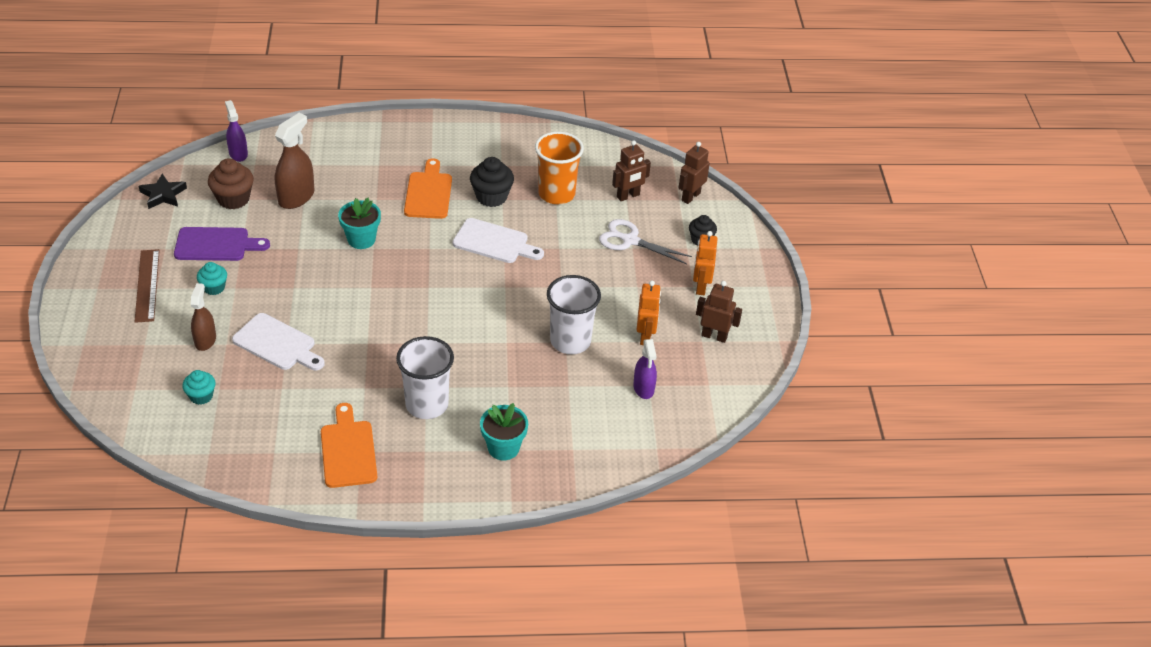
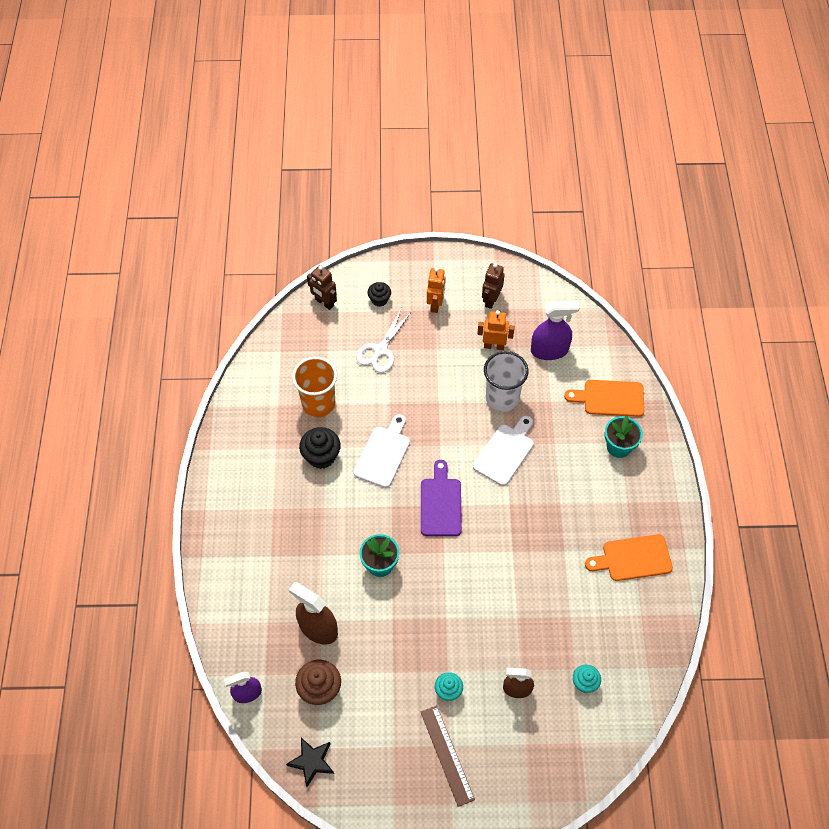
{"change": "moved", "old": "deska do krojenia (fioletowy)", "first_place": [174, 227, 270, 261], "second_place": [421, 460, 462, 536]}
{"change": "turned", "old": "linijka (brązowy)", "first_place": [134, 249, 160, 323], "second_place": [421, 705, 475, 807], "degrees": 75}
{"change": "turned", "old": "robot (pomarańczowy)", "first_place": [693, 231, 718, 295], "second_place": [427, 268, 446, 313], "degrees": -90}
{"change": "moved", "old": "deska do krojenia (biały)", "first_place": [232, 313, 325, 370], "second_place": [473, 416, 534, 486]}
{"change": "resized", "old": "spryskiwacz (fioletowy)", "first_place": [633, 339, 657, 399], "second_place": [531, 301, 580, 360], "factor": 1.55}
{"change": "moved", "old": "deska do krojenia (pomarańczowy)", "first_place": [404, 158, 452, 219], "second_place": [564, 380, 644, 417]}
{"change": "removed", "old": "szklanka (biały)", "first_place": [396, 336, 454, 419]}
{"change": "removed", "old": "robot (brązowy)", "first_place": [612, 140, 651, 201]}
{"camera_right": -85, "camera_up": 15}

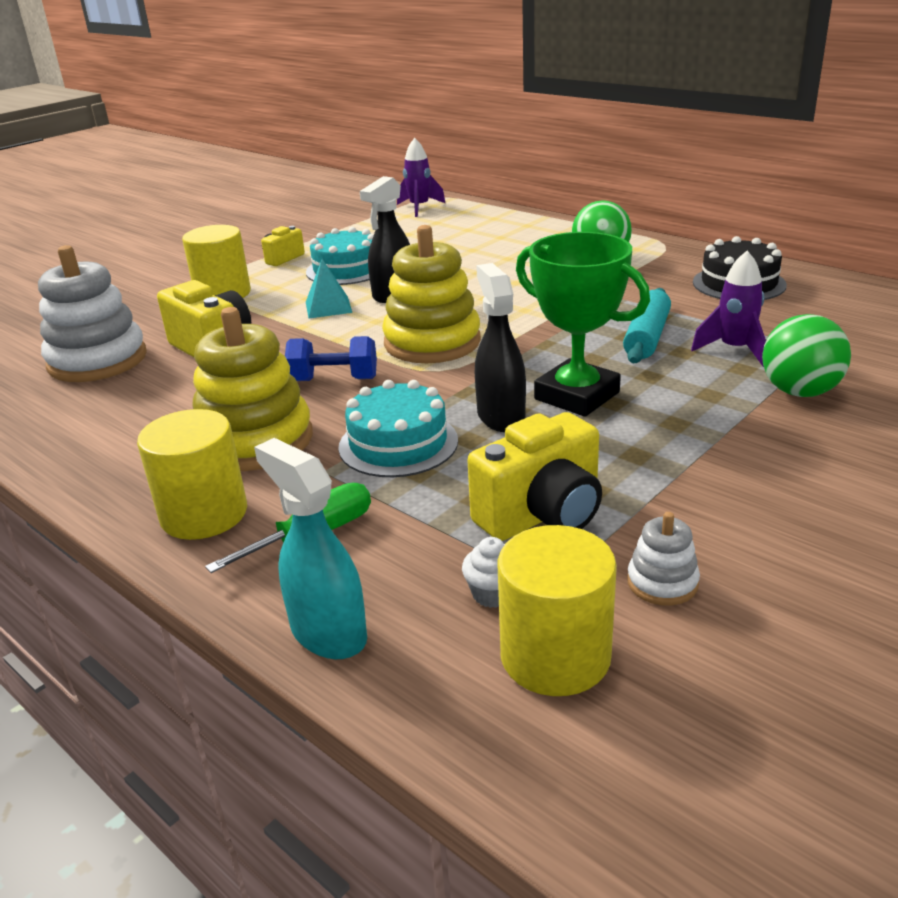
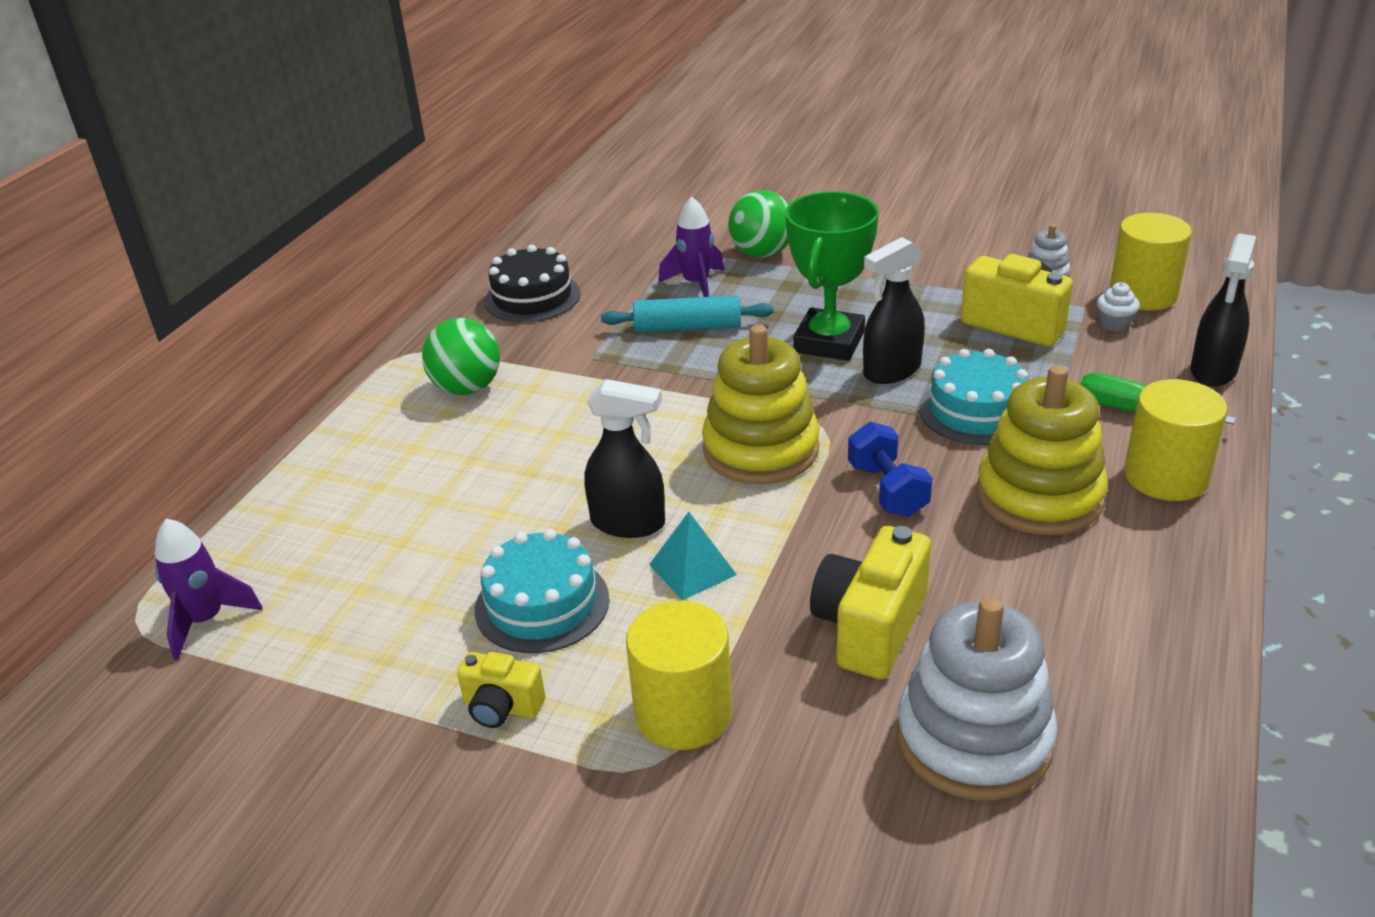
{"change": "recoloured", "old": "spryskiwacz (turkusowy)", "new": "spryskiwacz (czarny)", "first_place": [254, 438, 367, 659], "second_place": [1190, 234, 1256, 387]}
{"camera_right": -110, "camera_up": 5}

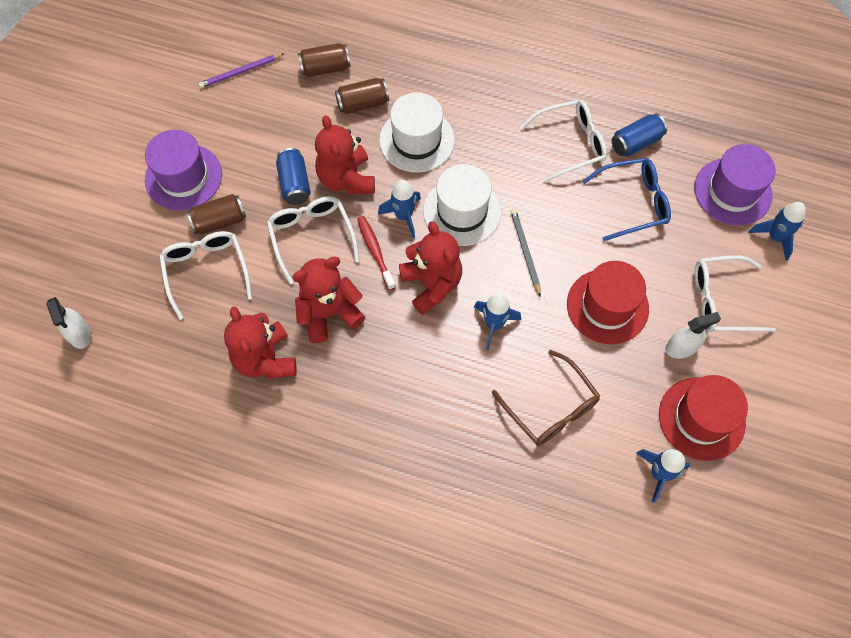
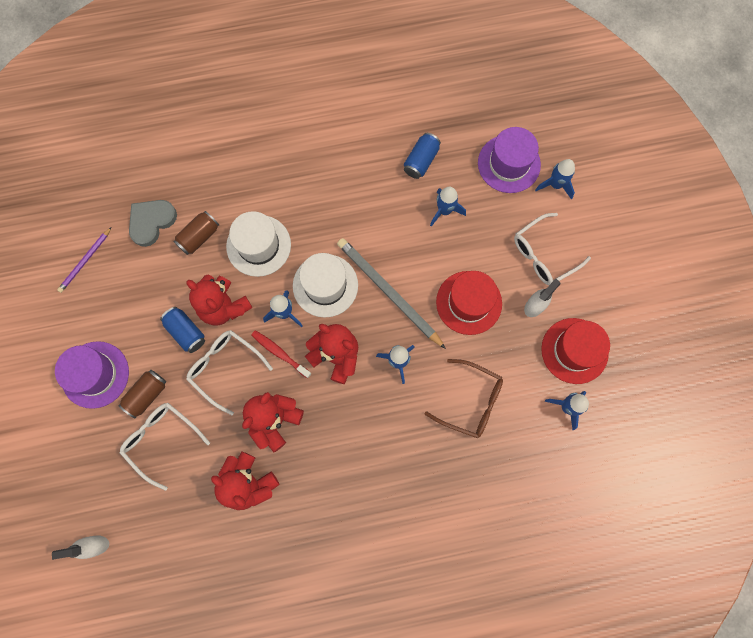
{"change": "turned", "old": "spryskiwacz (biały)", "first_place": [46, 297, 91, 349], "second_place": [52, 535, 109, 560], "degrees": 135}
{"change": "replaced", "old": "puszka (brązowy)", "new": "serce (szary)", "first_place": [298, 43, 351, 77], "second_place": [129, 200, 177, 247]}
{"change": "resized", "old": "ołówek (szary)", "first_place": [510, 209, 541, 297], "second_place": [337, 238, 446, 349], "factor": 1.85}
{"change": "replaced", "old": "okulary (niebieski)", "new": "rakieta (niebieski)", "first_place": [582, 158, 671, 241], "second_place": [430, 187, 466, 227]}
{"change": "removed", "old": "okulary (biały)", "first_place": [520, 100, 607, 182]}
{"camera_right": -30, "camera_up": 10}

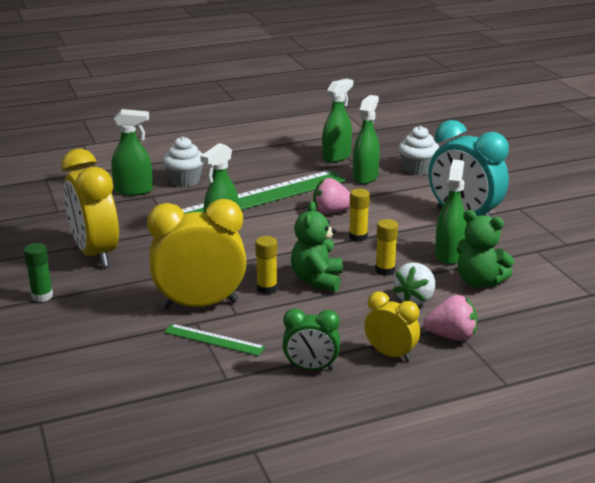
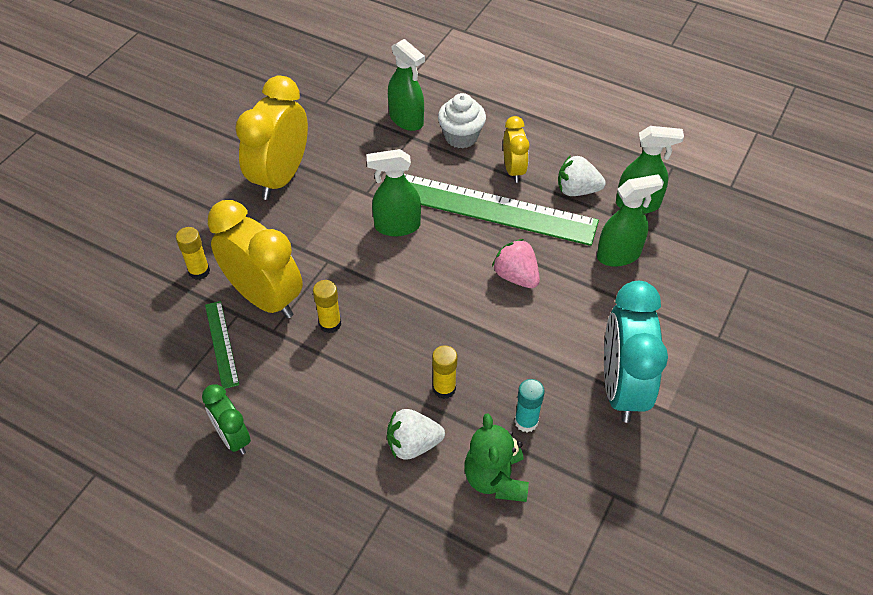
{"change": "moved", "old": "klej w sztyfcie (żółty)", "first_place": [349, 189, 370, 242], "second_place": [176, 227, 210, 280]}
{"change": "moved", "old": "budzik (żółty)", "first_place": [364, 292, 420, 362], "second_place": [503, 116, 529, 183]}
{"change": "replaced", "old": "spryskiwacz (zielony)", "new": "klej w sztyfcie (turkusowy)", "first_place": [435, 160, 467, 264], "second_place": [515, 379, 545, 432]}
{"change": "added", "new": "truskawka (biały)", "second_place": [558, 155, 606, 196]}
{"change": "removed", "old": "klej w sztyfcie (zielony)", "first_place": [24, 243, 53, 302]}
{"change": "removed", "old": "miś (zielony)", "first_place": [291, 201, 343, 292]}
{"change": "removed", "old": "muffinka (biały)", "first_place": [399, 126, 439, 175]}
{"change": "removed", "old": "truskawka (różowy)", "first_place": [423, 295, 478, 341]}
{"camera_right": 50, "camera_up": 25}

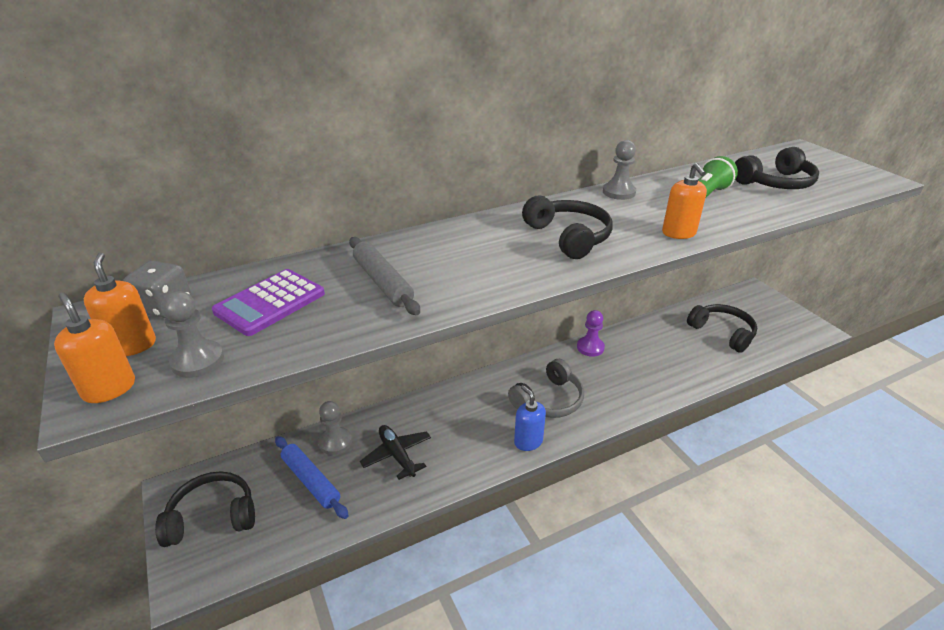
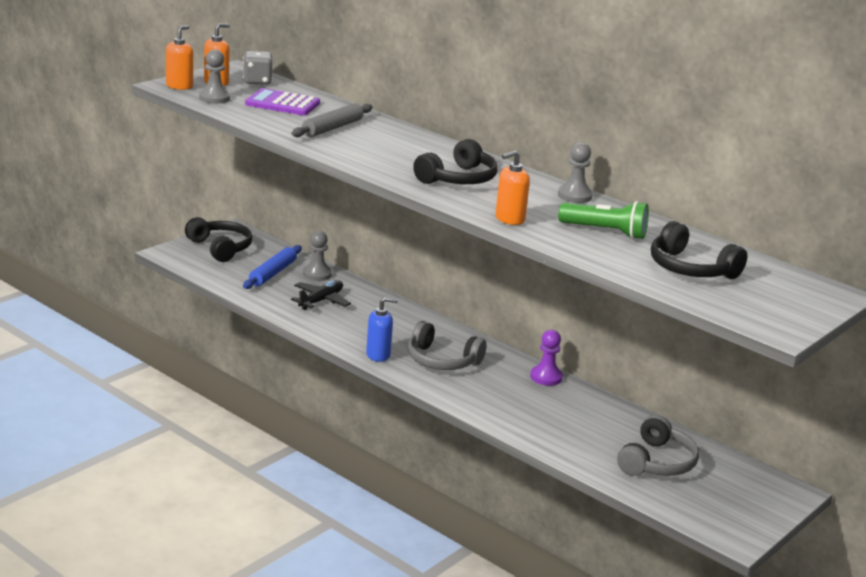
{"change": "turned", "old": "dozownik mydła (niebieski)", "first_place": [514, 385, 546, 451], "second_place": [366, 297, 398, 362], "degrees": 45}
{"change": "recoloured", "old": "słuchawki (czarny)", "new": "słuchawki (szary)", "first_place": [687, 304, 757, 353], "second_place": [617, 415, 699, 476]}
{"camera_right": 65, "camera_up": -10}

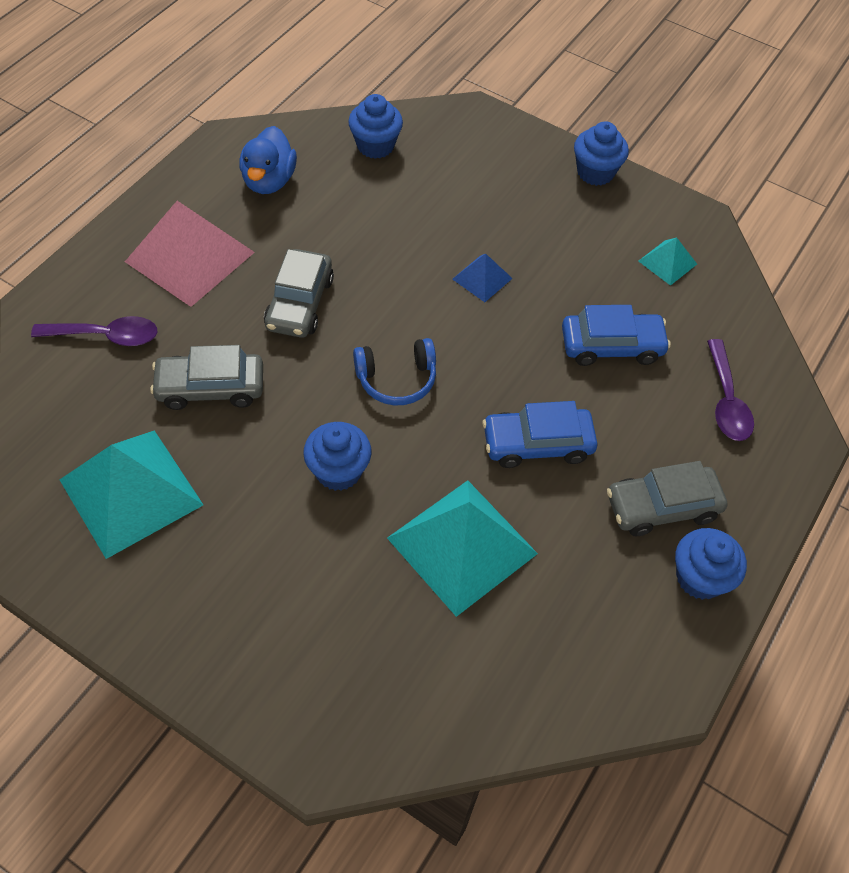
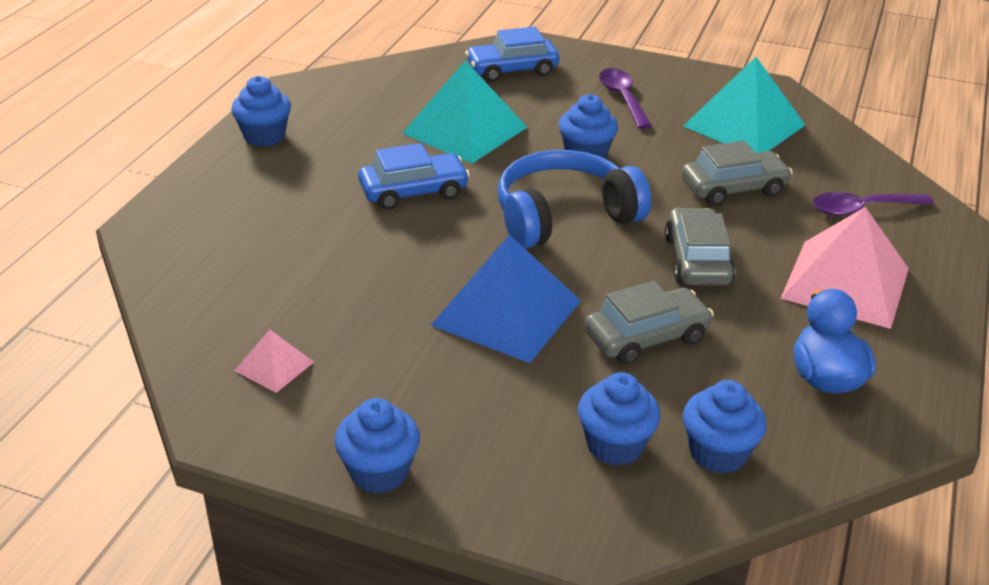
{"change": "recoloured", "old": "piramida (turkusowy)", "new": "piramida (różowy)", "first_place": [639, 237, 697, 286], "second_place": [234, 329, 314, 393]}
{"change": "resized", "old": "piramida (niebieski)", "first_place": [452, 254, 513, 302], "second_place": [431, 235, 581, 363], "factor": 2.11}
{"change": "moved", "old": "samochód (niebieski)", "first_place": [562, 305, 671, 366], "second_place": [465, 27, 560, 82]}
{"change": "resized", "old": "słuchawki (niebieski)", "first_place": [353, 338, 436, 405], "second_place": [498, 150, 651, 249], "factor": 1.71}
{"change": "added", "new": "muffinka (niebieski)", "second_place": [578, 372, 661, 466]}
{"change": "moved", "old": "samochód (szary)", "first_place": [607, 461, 727, 536], "second_place": [585, 281, 714, 365]}
{"change": "moved", "old": "łyżka (fioletowy)", "first_place": [707, 339, 754, 441], "second_place": [599, 68, 652, 129]}
{"camera_right": 170, "camera_up": -20}

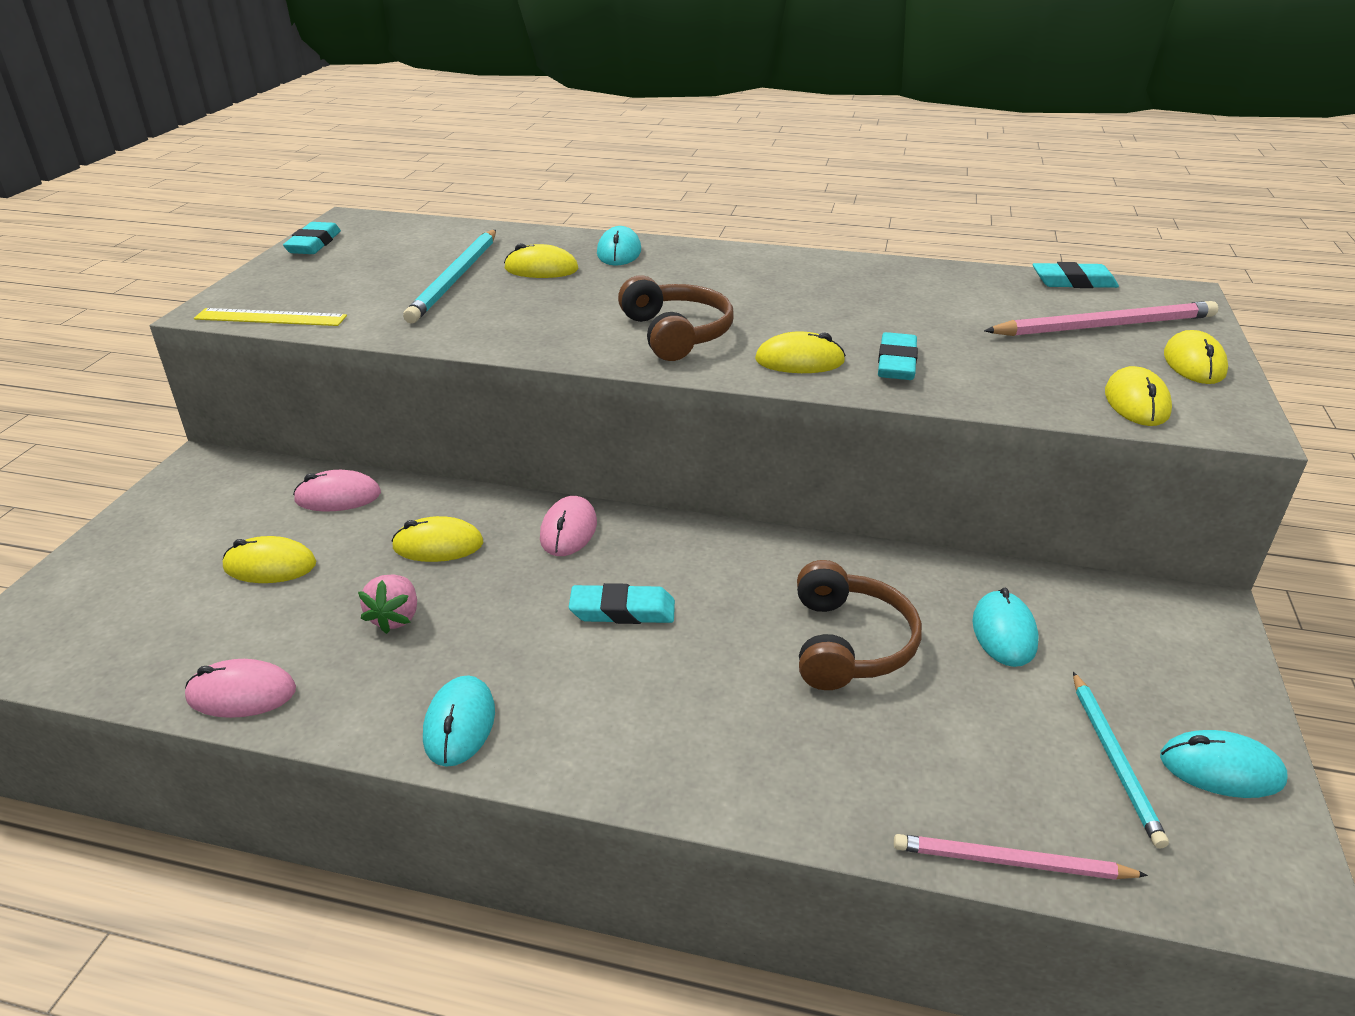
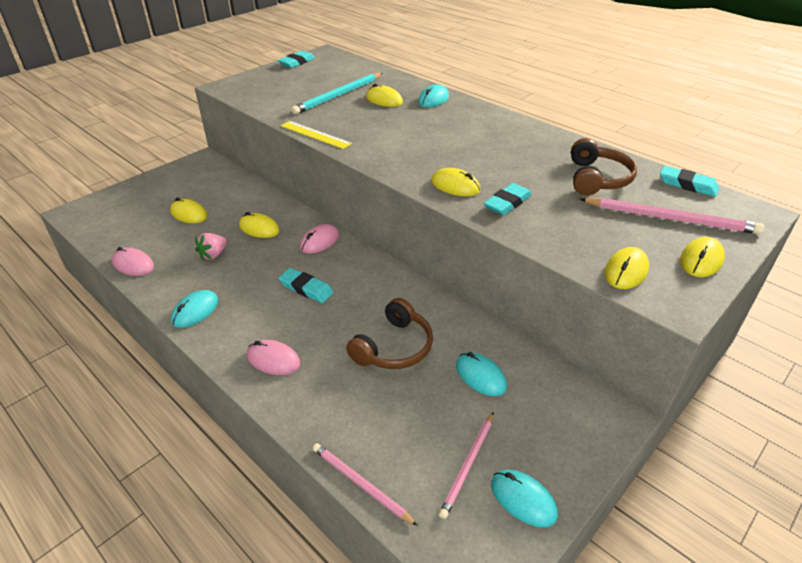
{"change": "moved", "old": "myszka (różowy)", "first_place": [293, 470, 381, 511], "second_place": [247, 340, 301, 375]}
{"change": "moved", "old": "linijka (żółty)", "first_place": [194, 308, 347, 326], "second_place": [281, 121, 352, 149]}
{"change": "recoloured", "old": "ołówek (turkusowy)", "new": "ołówek (różowy)", "first_place": [1073, 672, 1169, 849], "second_place": [439, 412, 494, 519]}
{"change": "turned", "old": "myszka (turkusowy)", "first_place": [972, 588, 1039, 667], "second_place": [456, 352, 507, 396], "degrees": -75}
{"change": "moved", "old": "słuchawki (brązowy)", "first_place": [618, 276, 734, 361], "second_place": [571, 138, 637, 195]}
{"camera_right": 30, "camera_up": 5}

